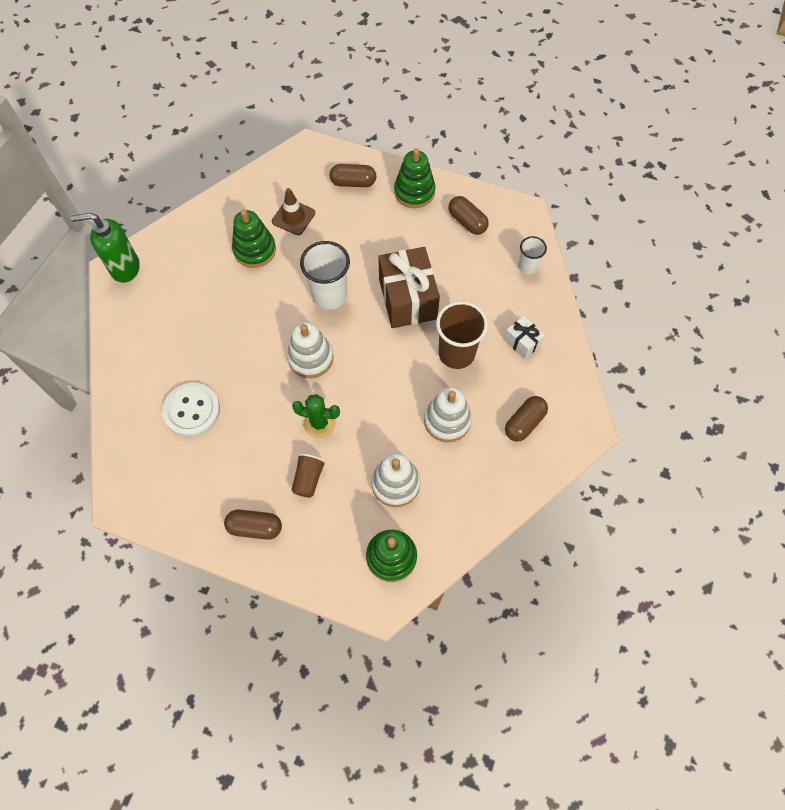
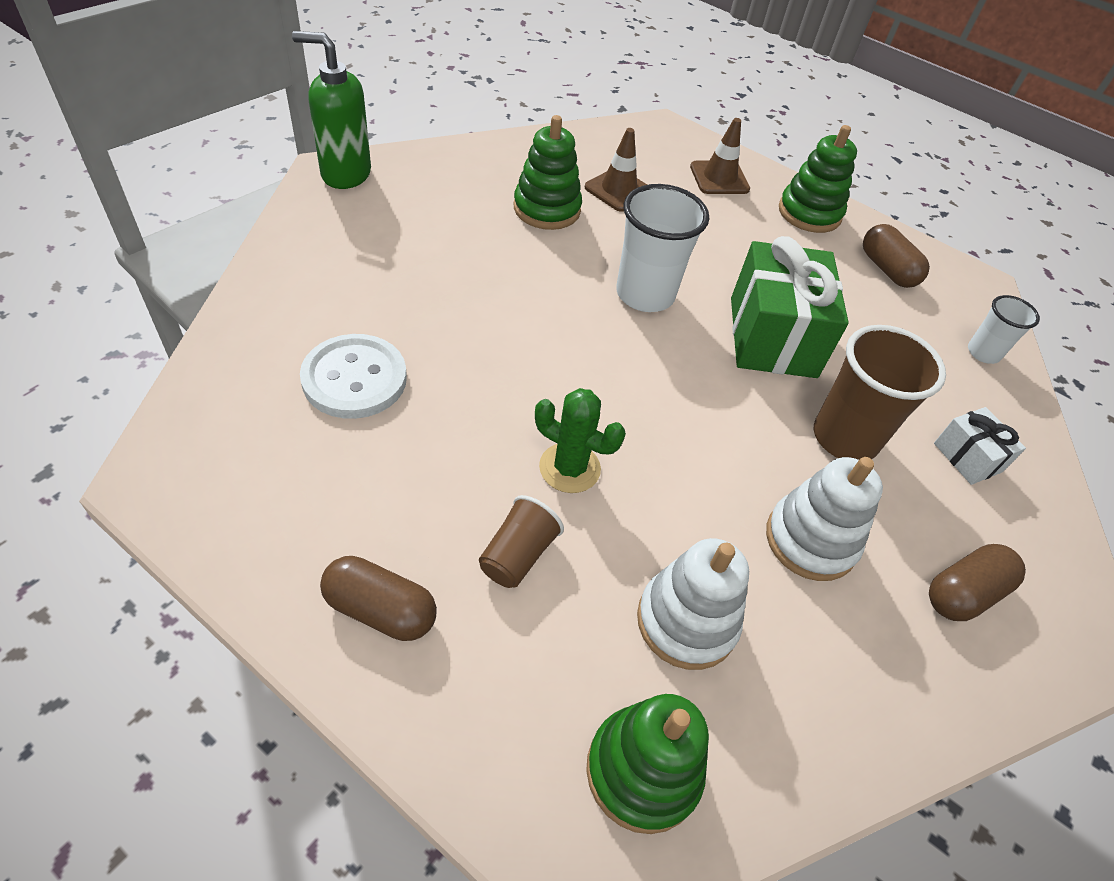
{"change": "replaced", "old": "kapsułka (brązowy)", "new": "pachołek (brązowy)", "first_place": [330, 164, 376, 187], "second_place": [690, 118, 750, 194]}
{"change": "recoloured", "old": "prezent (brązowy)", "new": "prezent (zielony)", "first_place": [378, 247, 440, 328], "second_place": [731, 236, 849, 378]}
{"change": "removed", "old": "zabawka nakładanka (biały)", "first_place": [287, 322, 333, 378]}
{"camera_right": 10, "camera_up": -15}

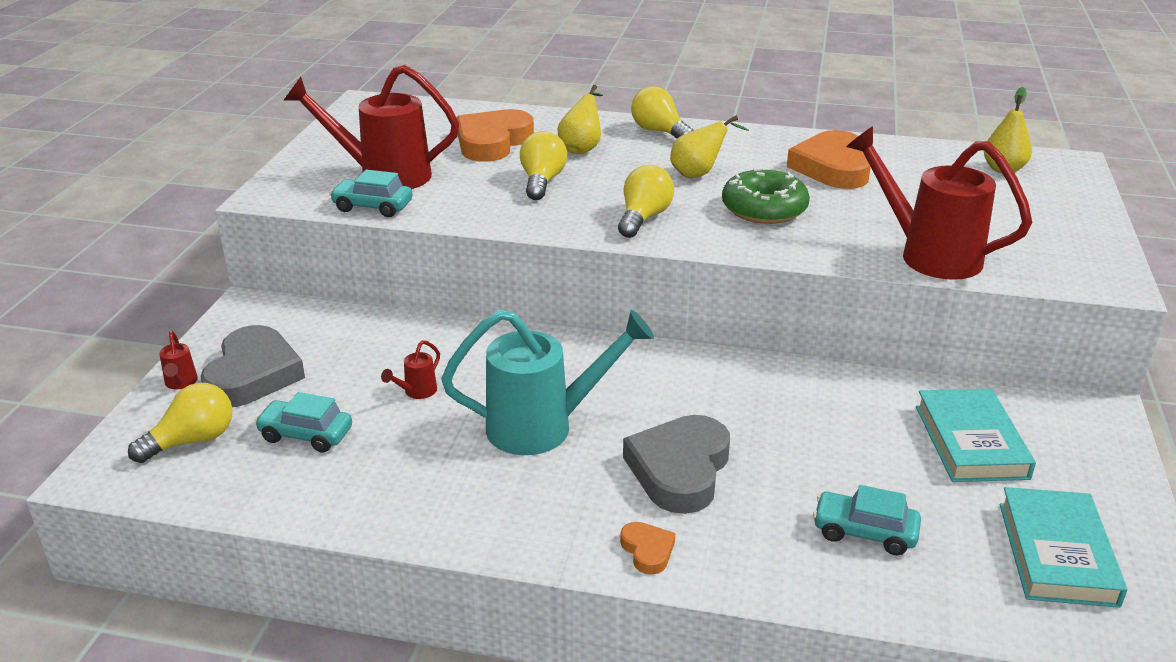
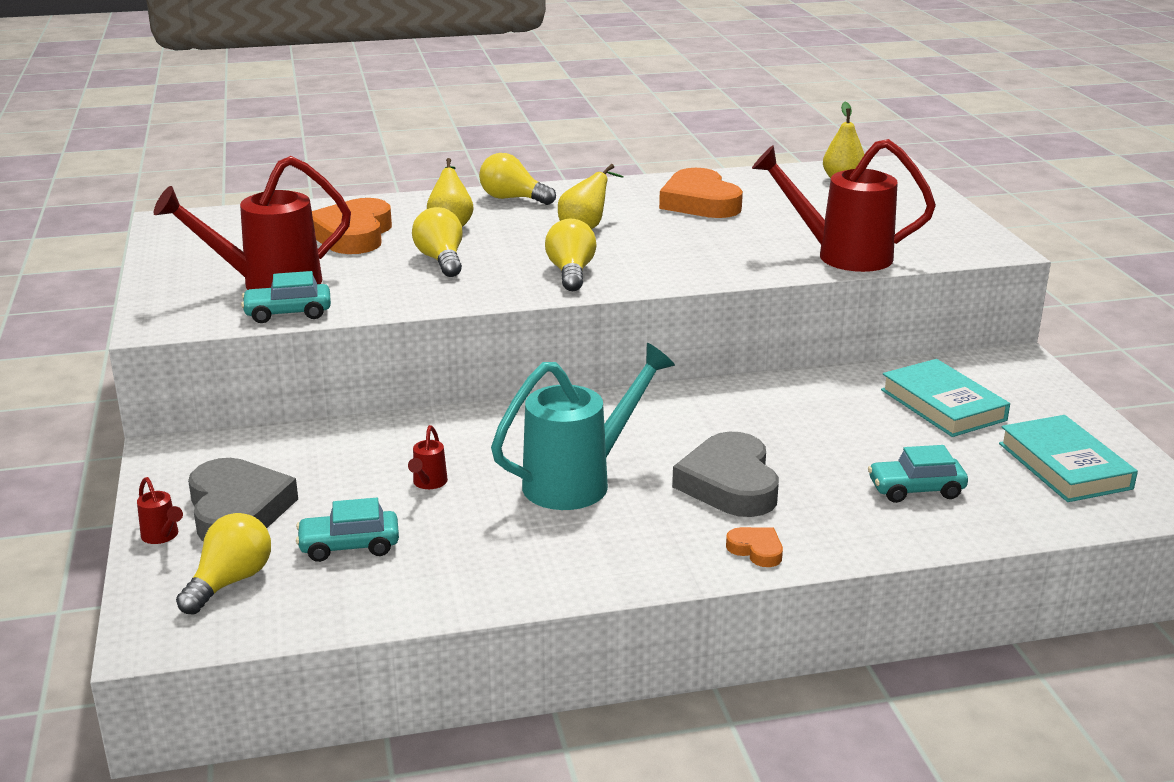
{"change": "removed", "old": "donut (zielony)", "first_place": [722, 168, 810, 224]}
{"camera_right": -25, "camera_up": -5}

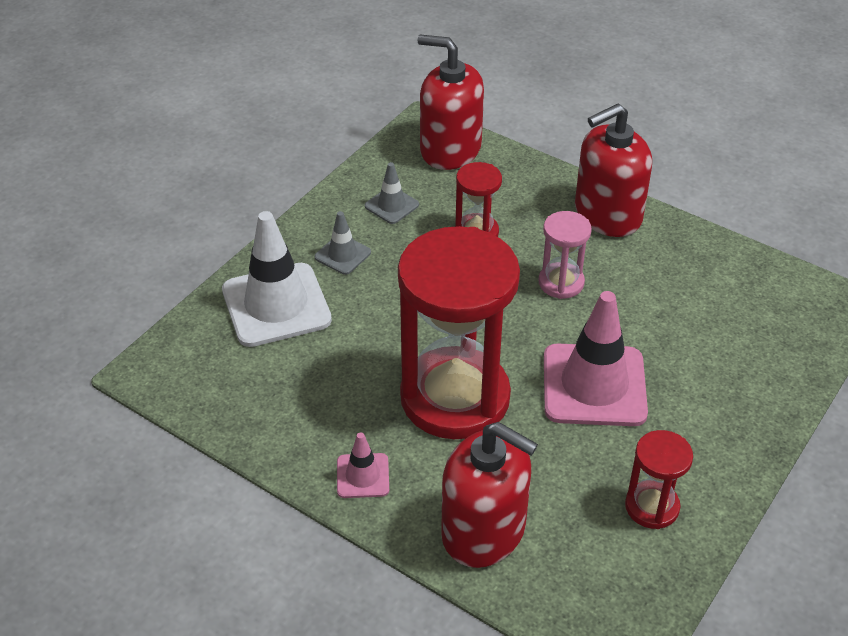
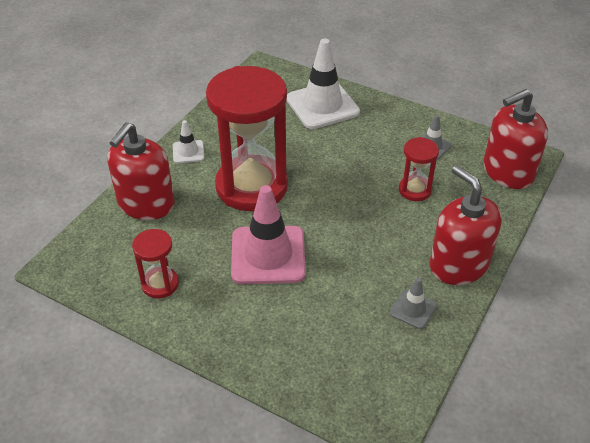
{"change": "recoloured", "old": "pachołek (różowy)", "new": "pachołek (biały)", "first_place": [337, 432, 389, 498], "second_place": [173, 120, 205, 163]}
{"change": "moved", "old": "pachołek (szary)", "first_place": [315, 211, 371, 275], "second_place": [390, 277, 437, 329]}
{"change": "turned", "old": "dozownik mydła (czerwony)", "first_place": [418, 35, 484, 170], "second_place": [483, 89, 548, 189], "degrees": -135}
{"change": "removed", "old": "klepsydra (różowy)", "first_place": [539, 211, 592, 299]}
{"camera_right": 85, "camera_up": 0}

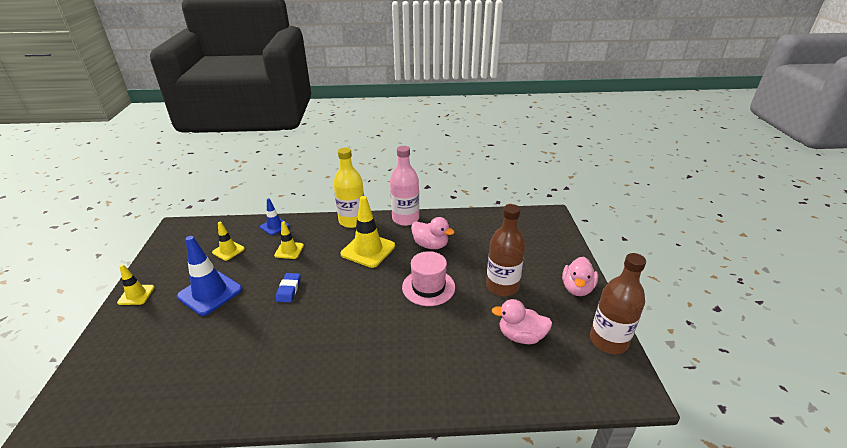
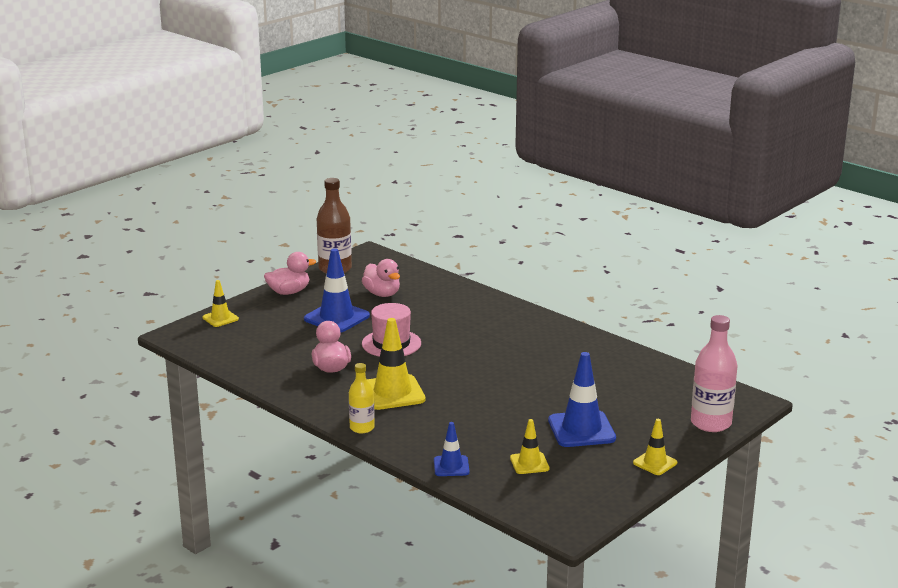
{"change": "moved", "old": "pachołek (żółty)", "first_place": [274, 221, 304, 259], "second_place": [203, 280, 239, 327]}
{"change": "replaced", "old": "butelka (brązowy)", "new": "pachołek (niebieski)", "first_place": [486, 204, 526, 296], "second_place": [304, 248, 370, 333]}
{"change": "resized", "old": "butelka (żółty)", "first_place": [333, 148, 364, 228], "second_place": [349, 363, 375, 433], "factor": 0.61}
{"change": "moved", "old": "butelka (różowy)", "first_place": [390, 146, 419, 226], "second_place": [691, 315, 737, 432]}
{"change": "removed", "old": "gumka do mazania (niebieski)", "first_place": [276, 273, 301, 302]}
{"camera_right": -135, "camera_up": -10}

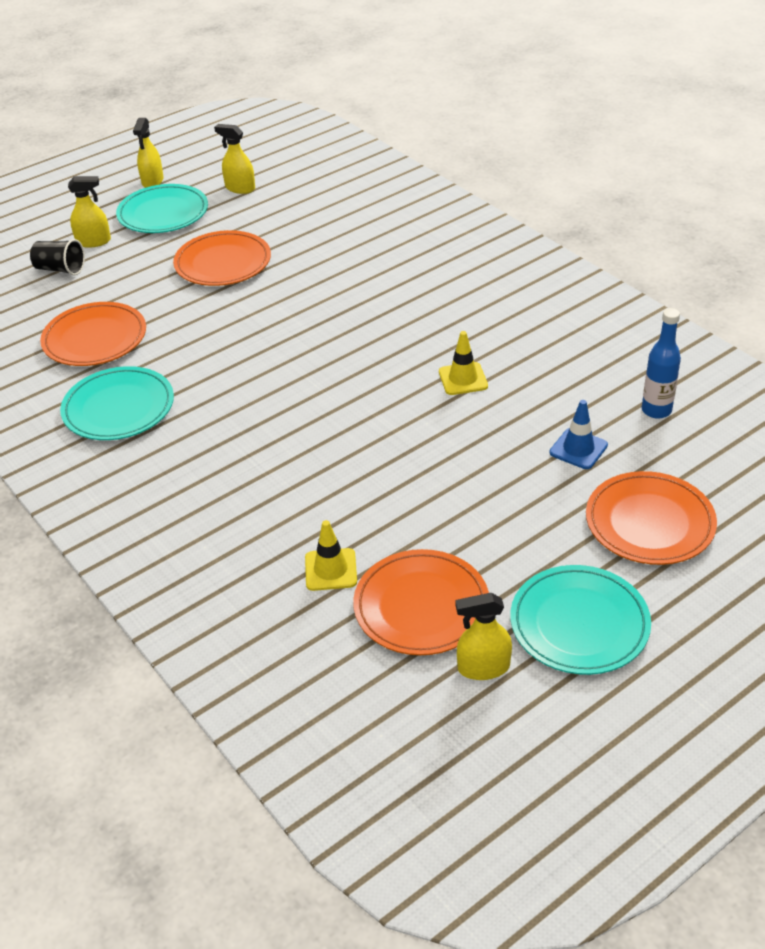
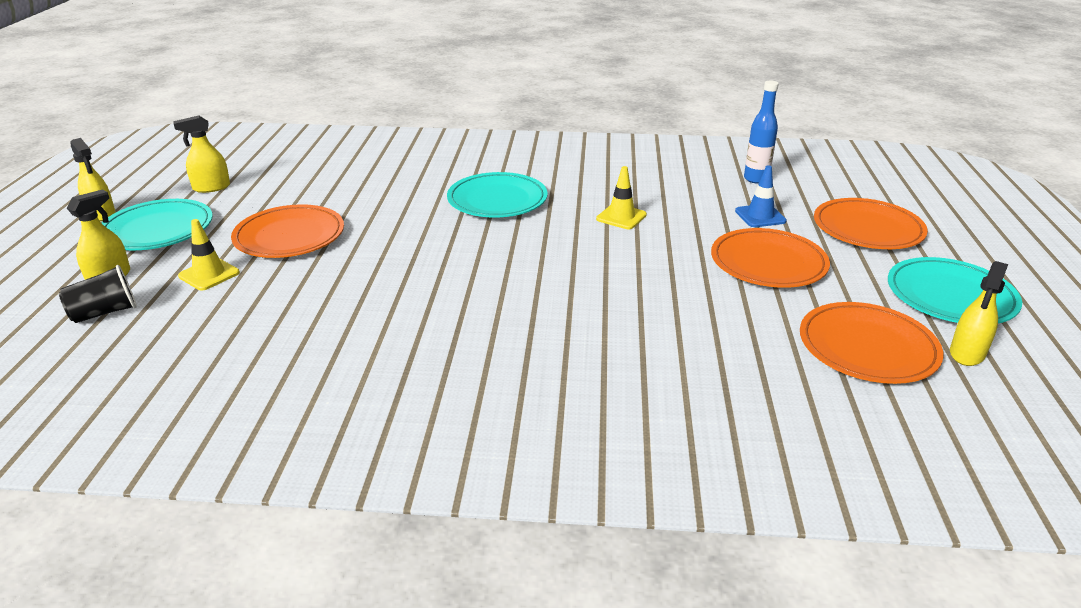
{"change": "moved", "old": "pachołek (żółty)", "first_place": [305, 520, 357, 591], "second_place": [178, 219, 240, 291]}
{"change": "moved", "old": "talerz (turkusowy)", "first_place": [60, 366, 174, 440], "second_place": [447, 172, 548, 218]}
{"change": "moved", "old": "talerz (pomarańczowy)", "first_place": [40, 302, 146, 366], "second_place": [711, 228, 830, 288]}
{"camera_right": -50, "camera_up": -10}

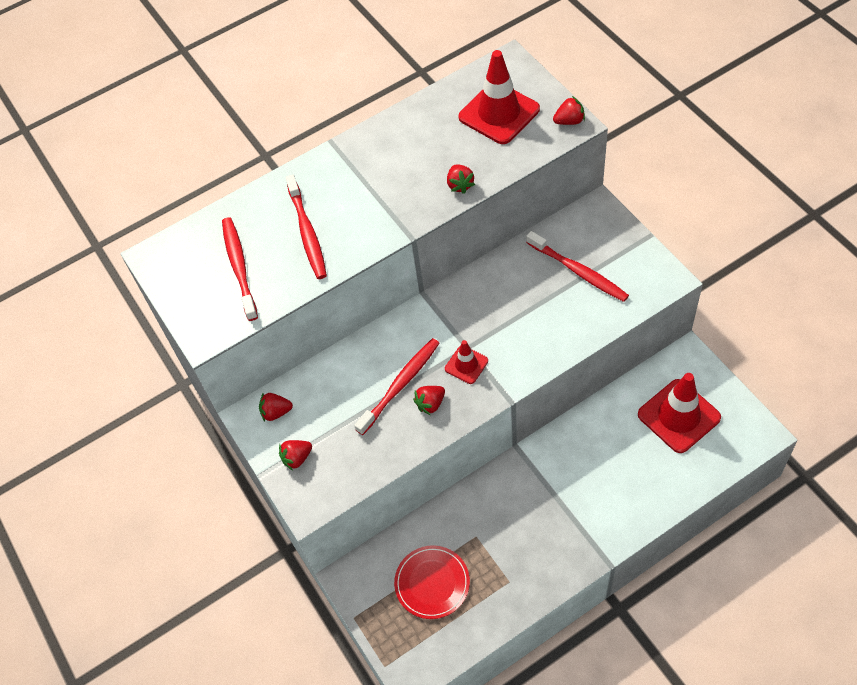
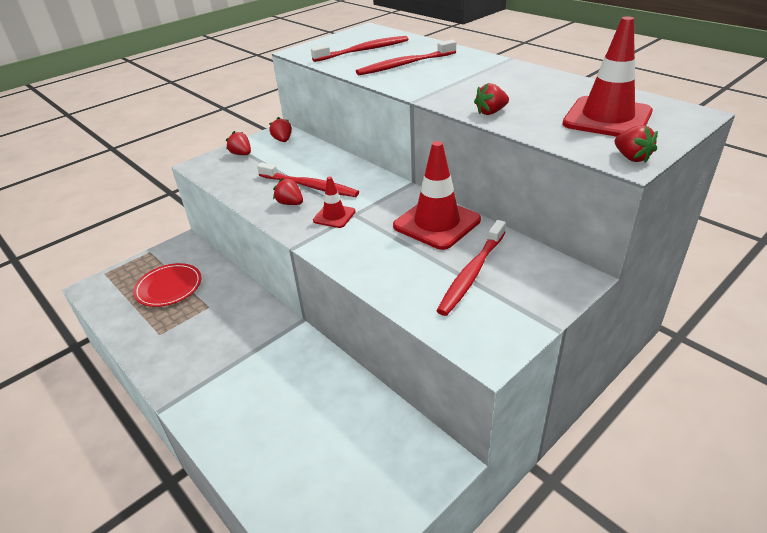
{"change": "moved", "old": "pachołek (czerwony)", "first_place": [638, 373, 721, 453], "second_place": [393, 141, 481, 250]}
{"camera_right": 75, "camera_up": -20}

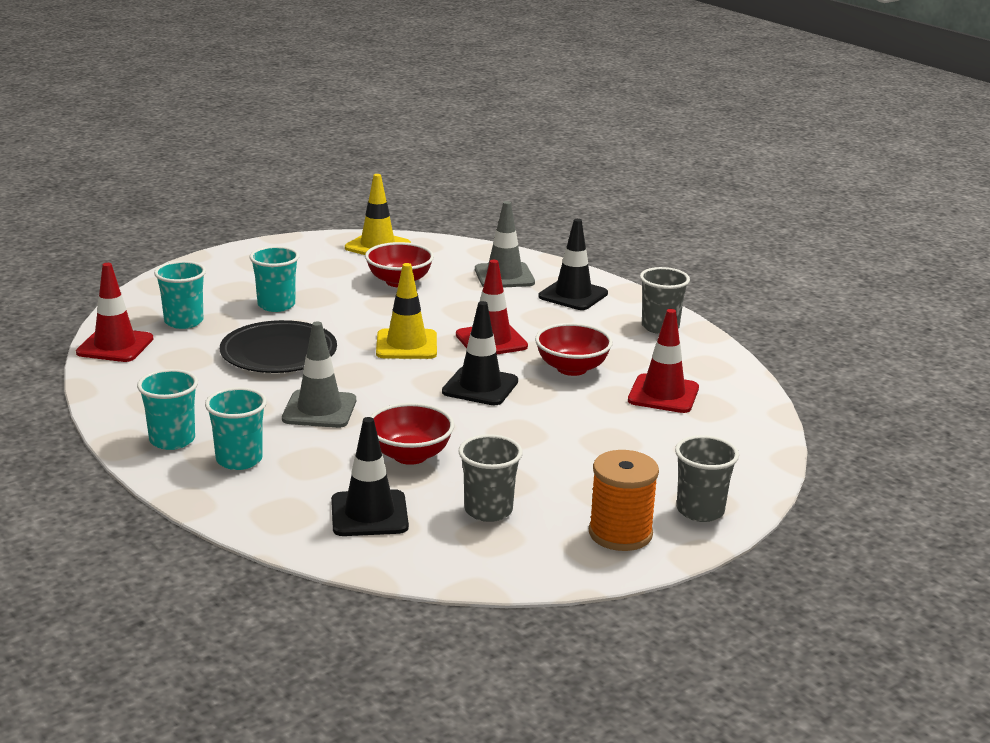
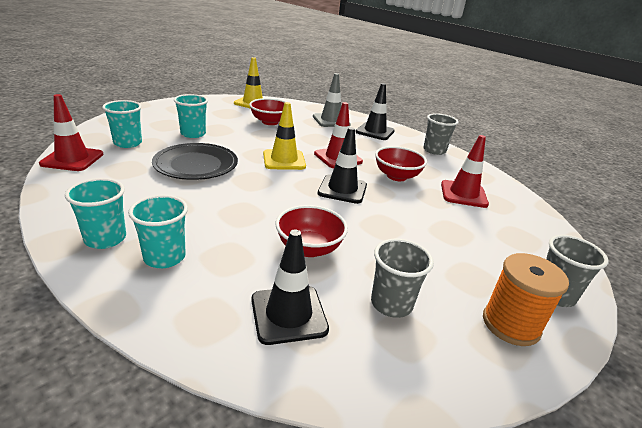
{"change": "removed", "old": "pachołek (szary)", "first_place": [282, 322, 356, 428]}
{"camera_right": -10, "camera_up": 5}

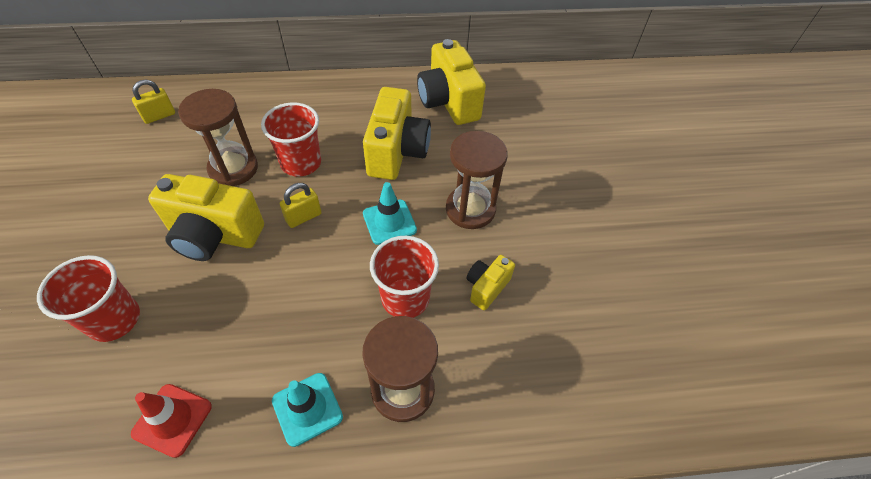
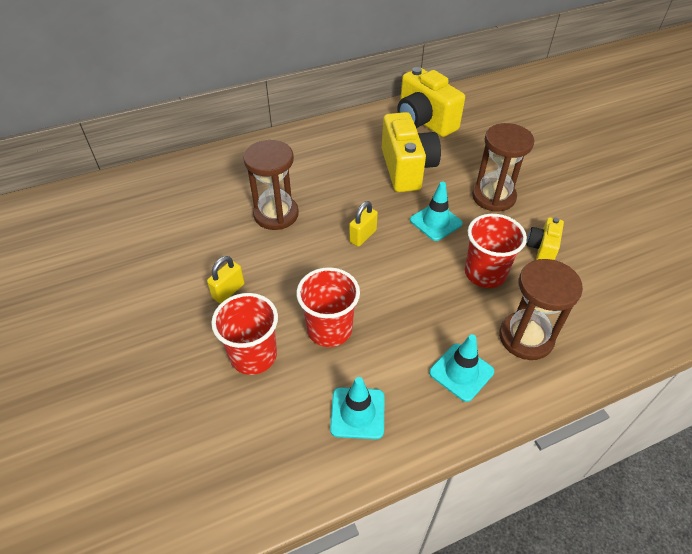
{"change": "moved", "old": "kłódka (żółty)", "first_place": [132, 80, 175, 124], "second_place": [207, 256, 245, 304]}
{"change": "moved", "old": "szklanka (czerwony)", "first_place": [261, 102, 321, 177], "second_place": [296, 267, 360, 347]}
{"change": "recoloured", "old": "pachołek (czerwony)", "new": "pachołek (turkusowy)", "first_place": [131, 384, 212, 458], "second_place": [330, 377, 385, 439]}
{"change": "removed", "old": "aparat fotograficzny (żółty)", "first_place": [148, 174, 264, 261]}
{"camera_right": -15, "camera_up": -5}

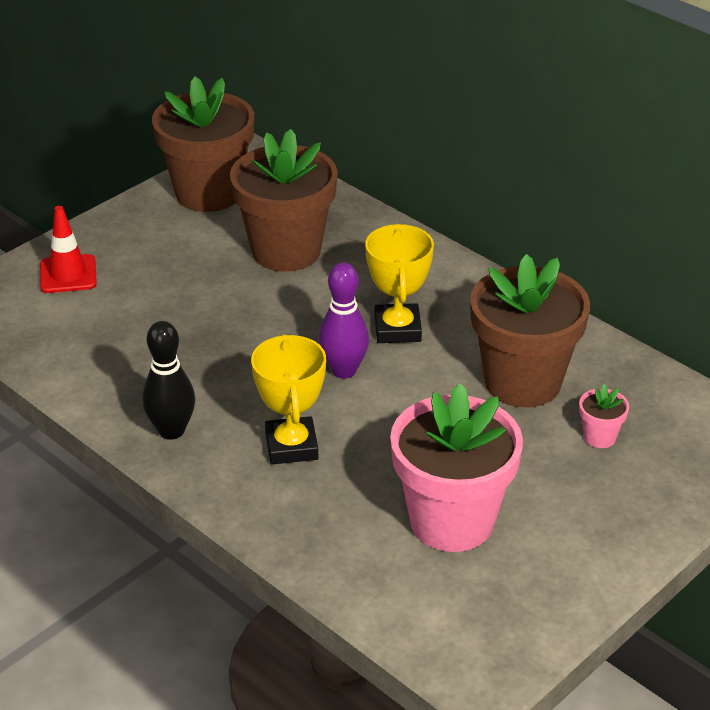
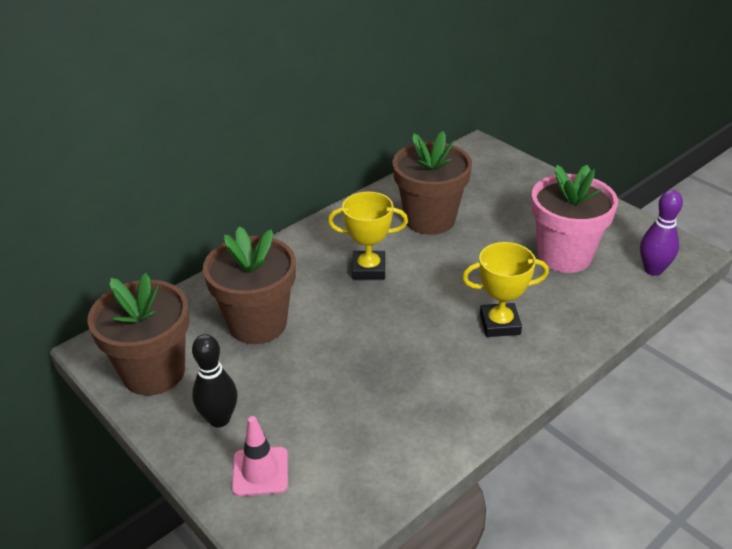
{"change": "moved", "old": "kręgiel (czarny)", "first_place": [142, 321, 195, 440], "second_place": [192, 334, 237, 427]}
{"change": "recoloured", "old": "pachołek (czerwony)", "new": "pachołek (różowy)", "first_place": [40, 206, 97, 293], "second_place": [232, 416, 288, 496]}
{"change": "moved", "old": "kręgiel (fioletowy)", "first_place": [318, 262, 369, 378], "second_place": [640, 190, 683, 276]}
{"change": "removed", "old": "doniczka (różowy)", "first_place": [579, 384, 629, 448]}
{"camera_right": -85, "camera_up": 0}

